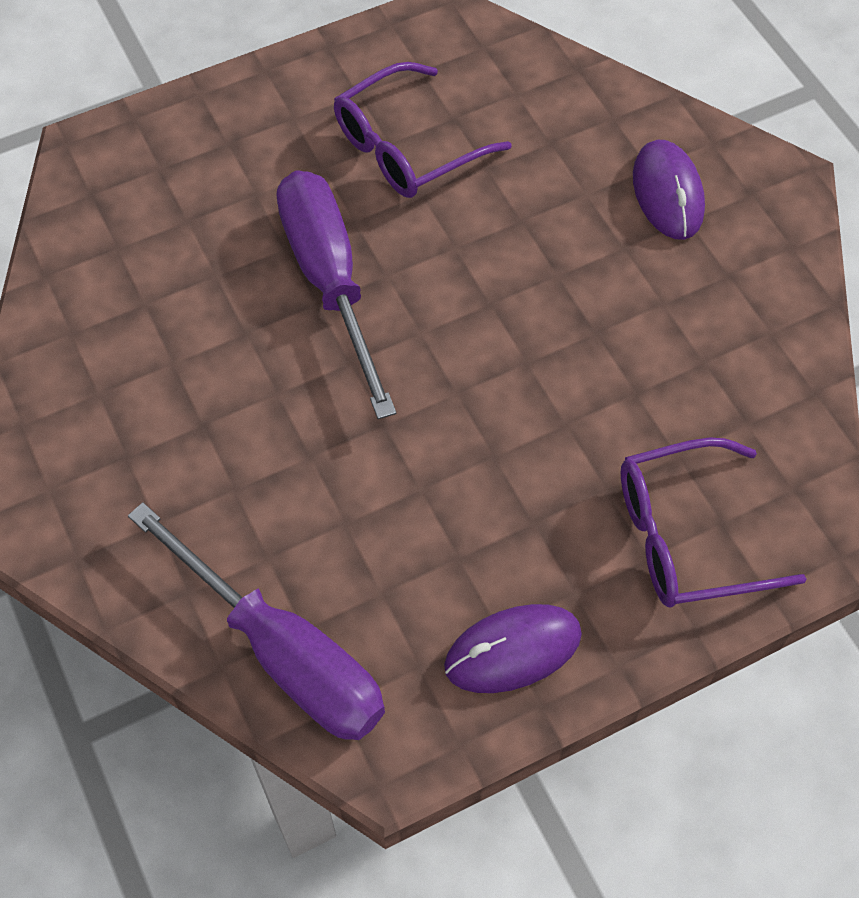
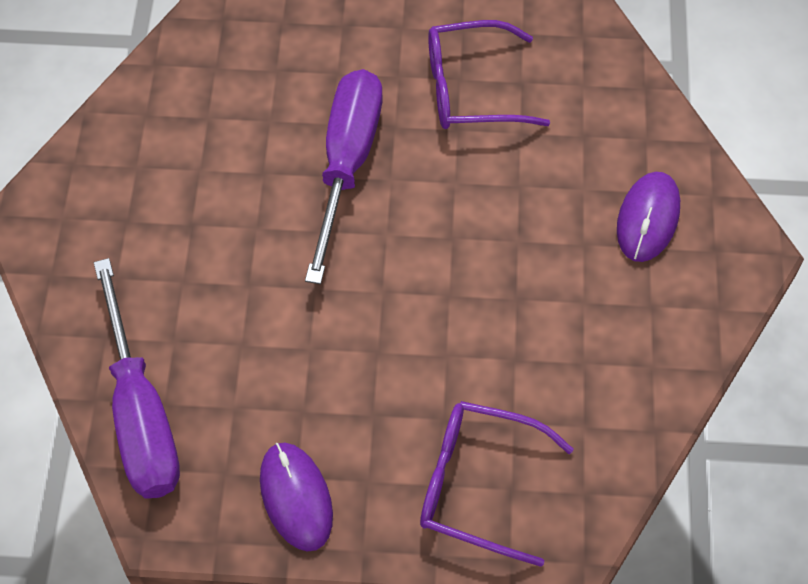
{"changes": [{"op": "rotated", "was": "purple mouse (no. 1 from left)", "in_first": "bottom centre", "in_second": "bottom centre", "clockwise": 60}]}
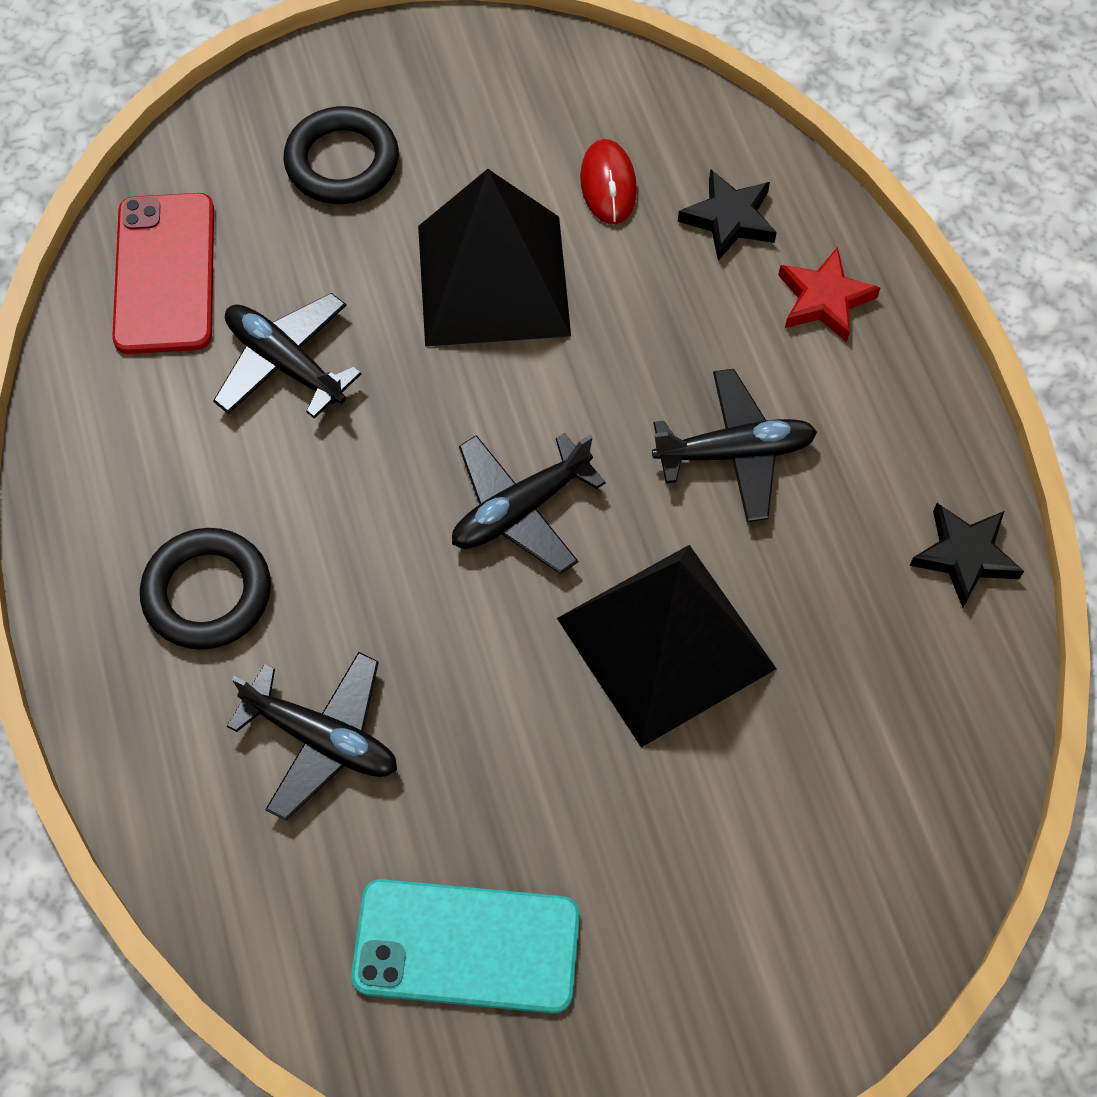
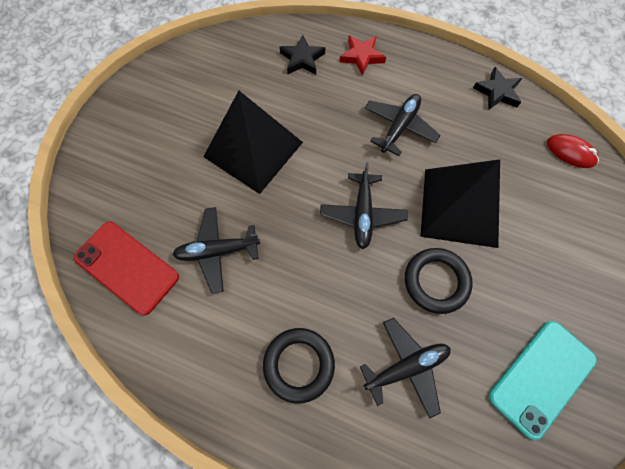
{"changes": [{"op": "shifted", "was": "black ring (no. 2 from left)", "in_first": "top left", "in_second": "middle right"}, {"op": "shifted", "was": "red mouse", "in_first": "top centre", "in_second": "top right"}]}
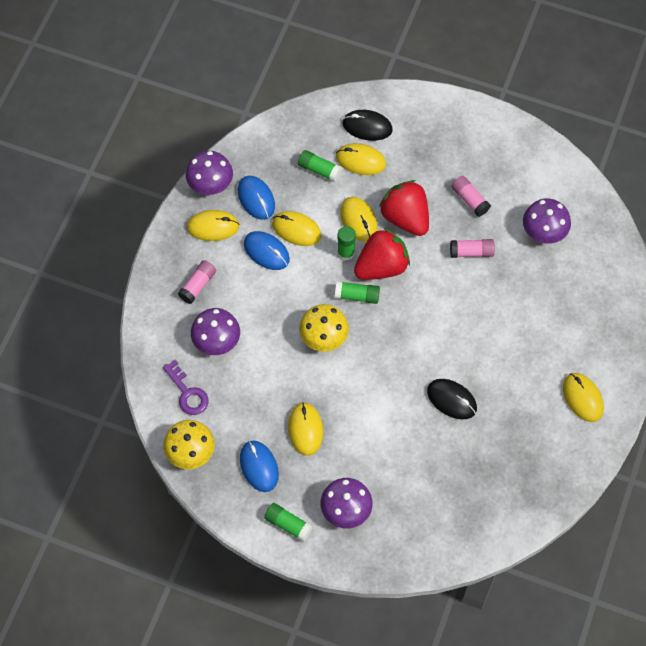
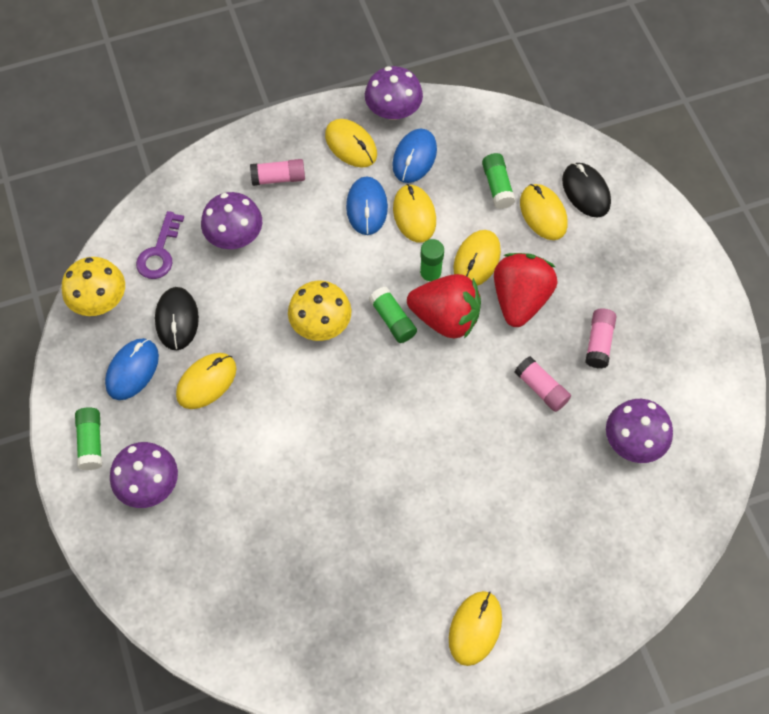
{"changes": [{"op": "shifted", "was": "black mouse (no. 2 from left in the first image)", "now": "black mouse (no. 1 from left)", "in_first": "middle right", "in_second": "middle left"}]}
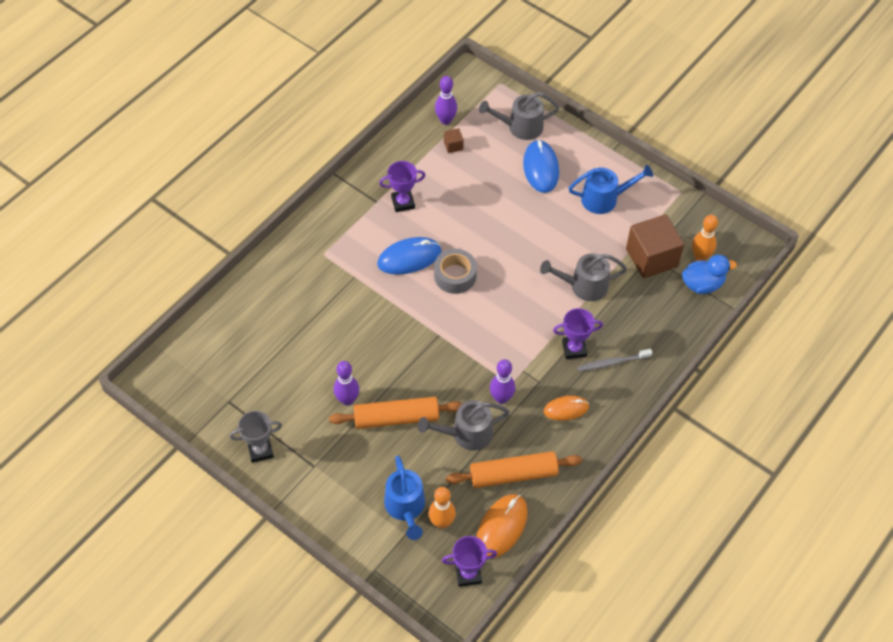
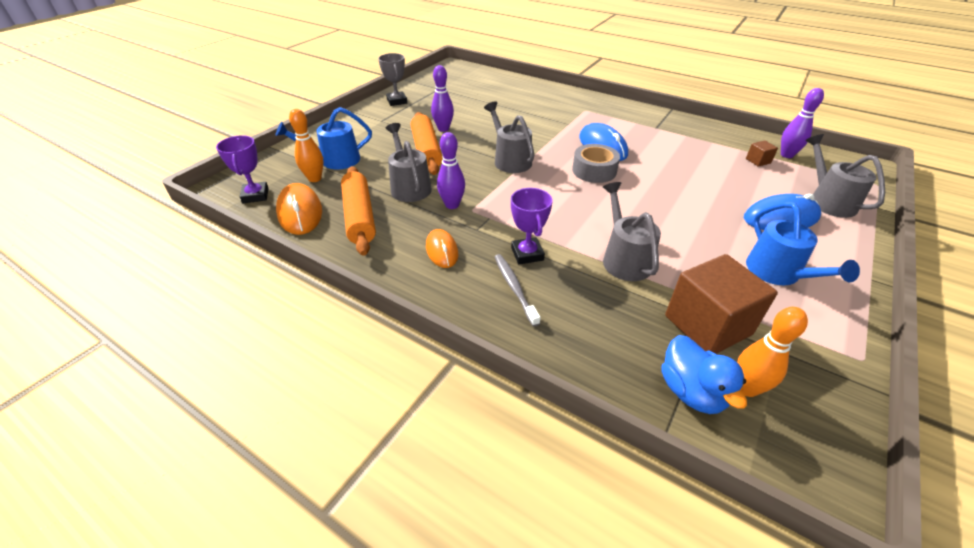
{"changes": [{"op": "gone", "was": "purple trophy (no. 1 from left)", "in_first": "top centre"}, {"op": "rotated", "was": "orange mouse (no. 1 from left)", "in_first": "bottom centre", "in_second": "middle left", "clockwise": 45}, {"op": "new", "now": "grey watering can (no. 2 from left)", "in_second": "top centre"}]}
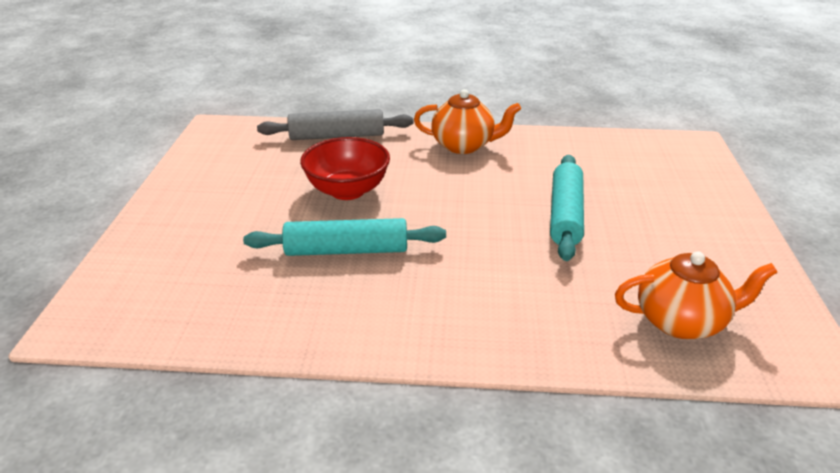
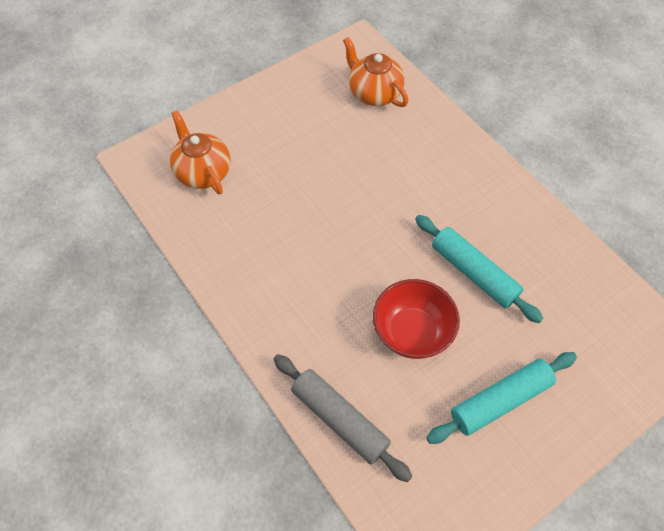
{"changes": [{"op": "shifted", "was": "orange teapot (no. 1 from left)", "in_first": "top centre", "in_second": "top left"}, {"op": "shifted", "was": "turquoise rolling pin (no. 2 from left)", "in_first": "middle right", "in_second": "bottom right"}]}
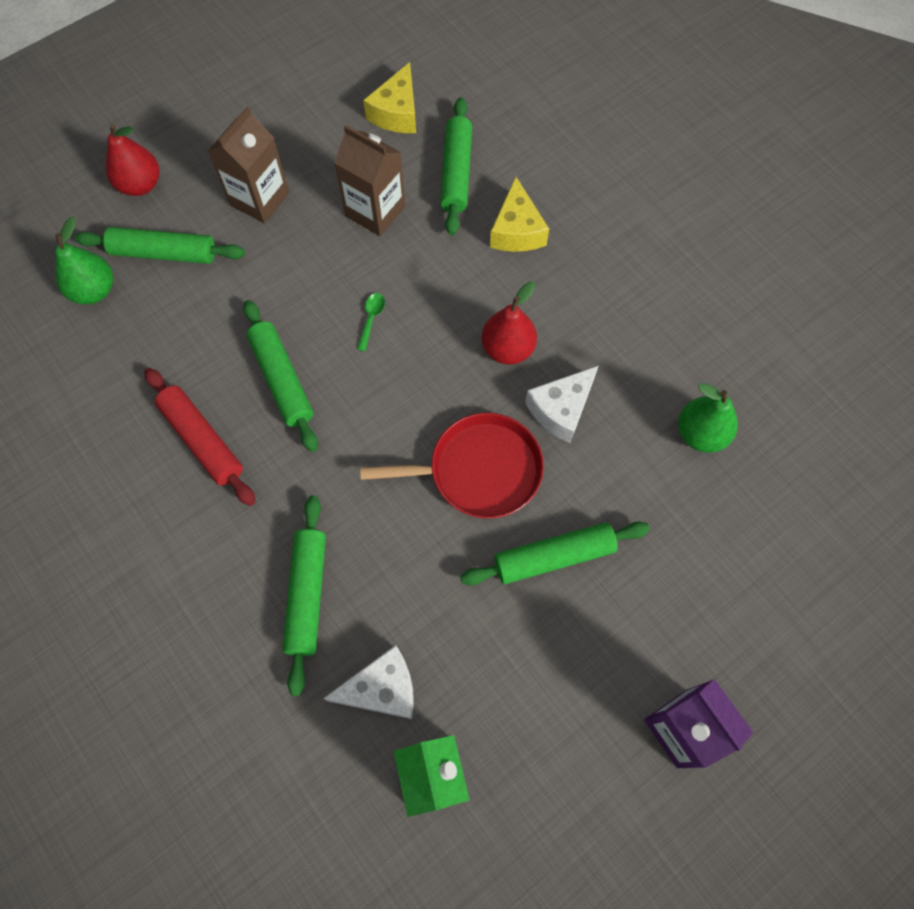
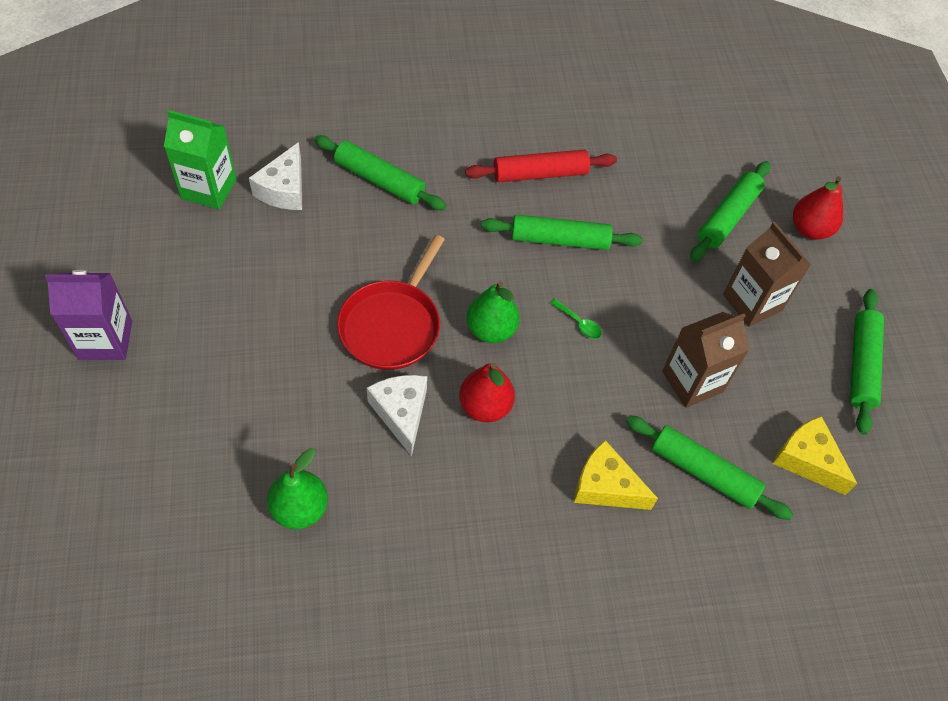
{"changes": [{"op": "shifted", "was": "green pear (no. 1 from left in the first image)", "now": "green pear (no. 2 from left)", "in_first": "top left", "in_second": "centre"}, {"op": "shifted", "was": "green rolling pin (no. 5 from left)", "in_first": "centre", "in_second": "middle right"}]}
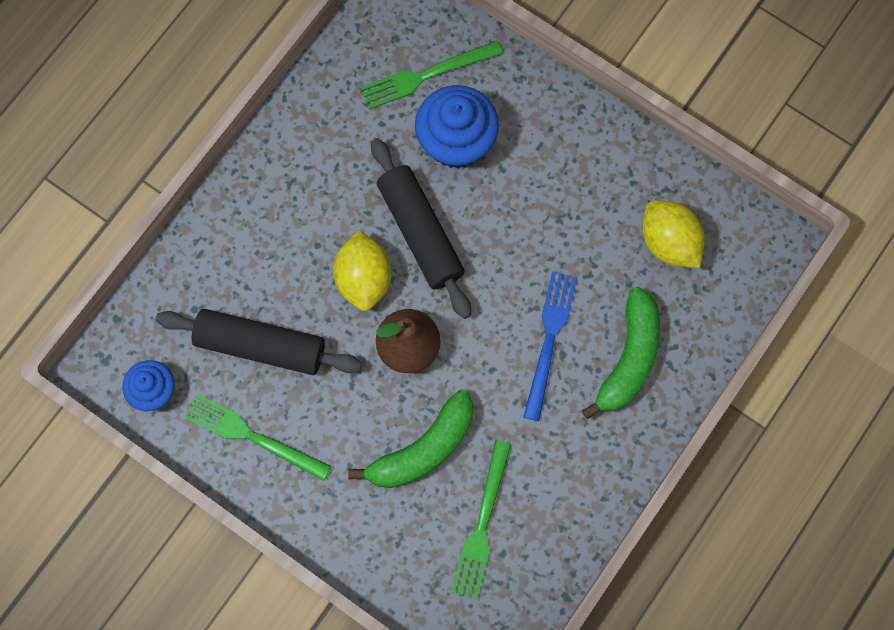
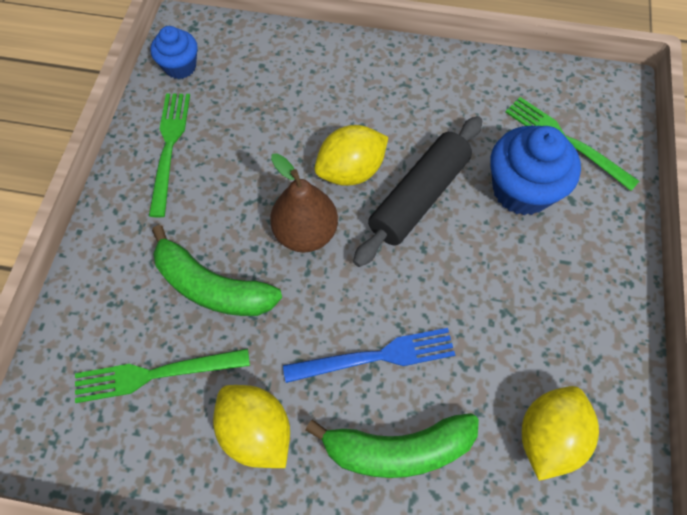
{"changes": [{"op": "gone", "was": "black rolling pin (no. 1 from left)", "in_first": "middle left"}, {"op": "new", "now": "yellow lemon (no. 1 from left)", "in_second": "bottom centre"}]}
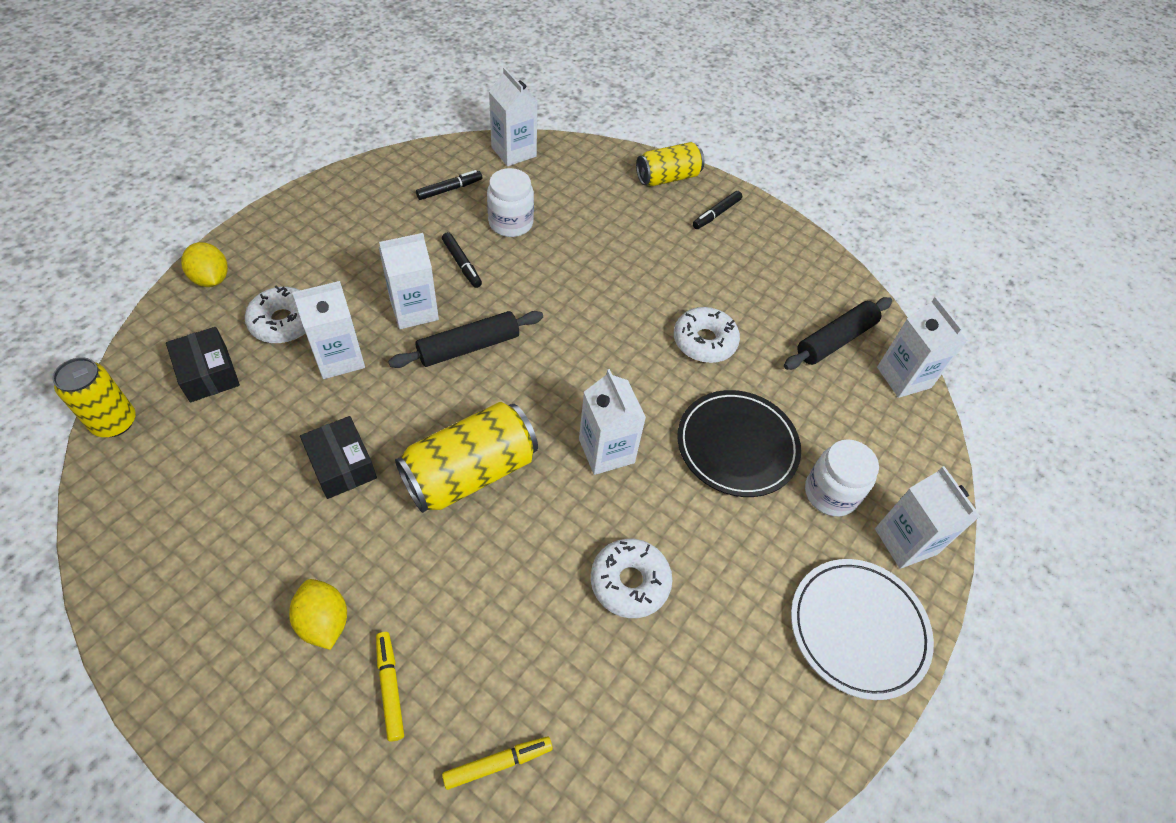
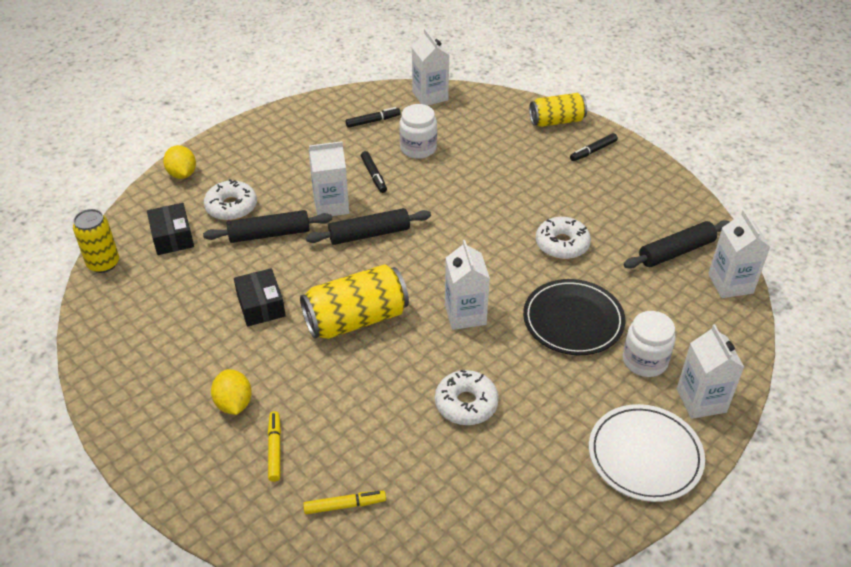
{"changes": [{"op": "swapped", "was": "white carton (no. 1 from left)", "now": "black rolling pin (no. 1 from left)", "in_first": "middle left", "in_second": "middle left"}]}
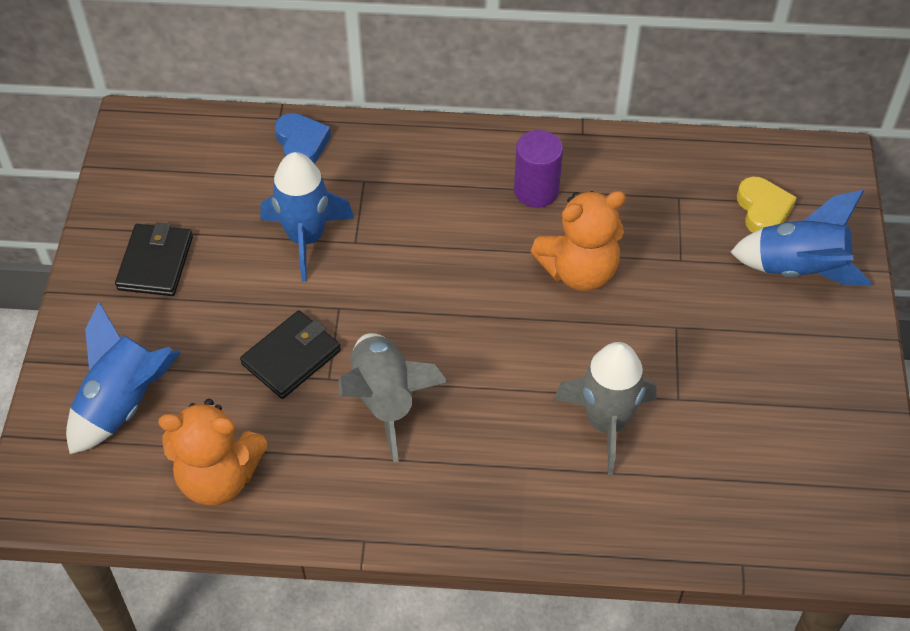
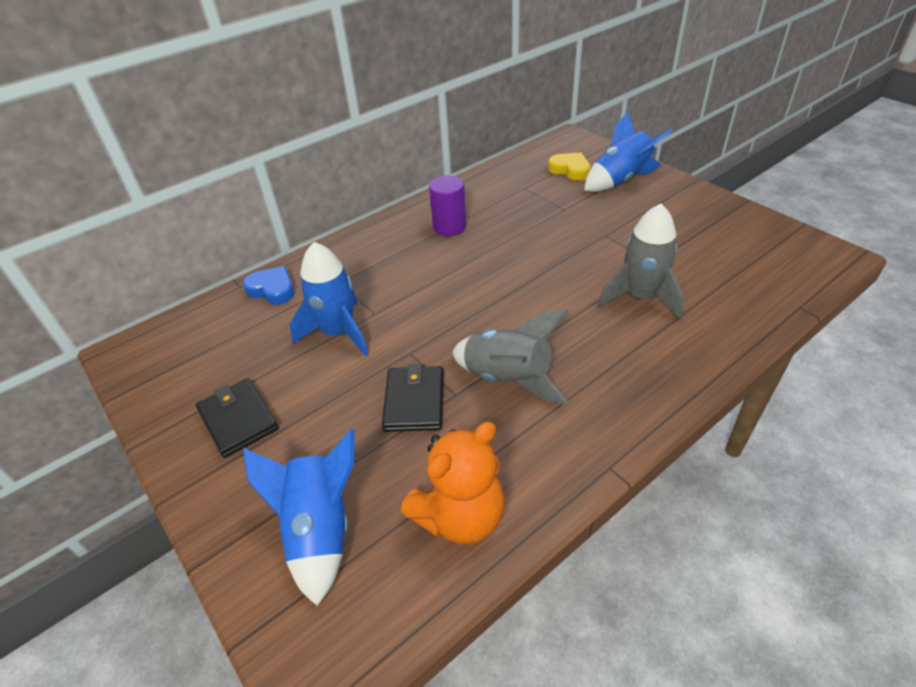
{"changes": [{"op": "gone", "was": "orange teddy bear (no. 2 from left)", "in_first": "centre"}]}
